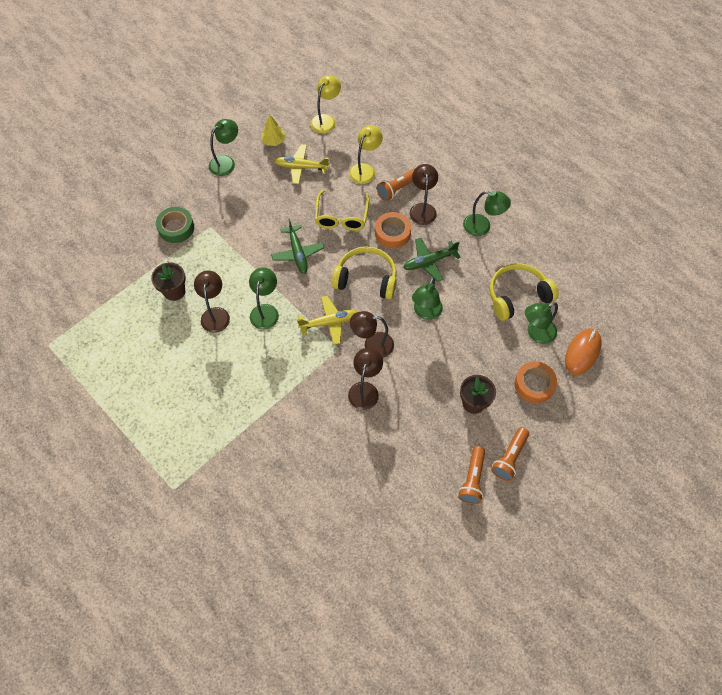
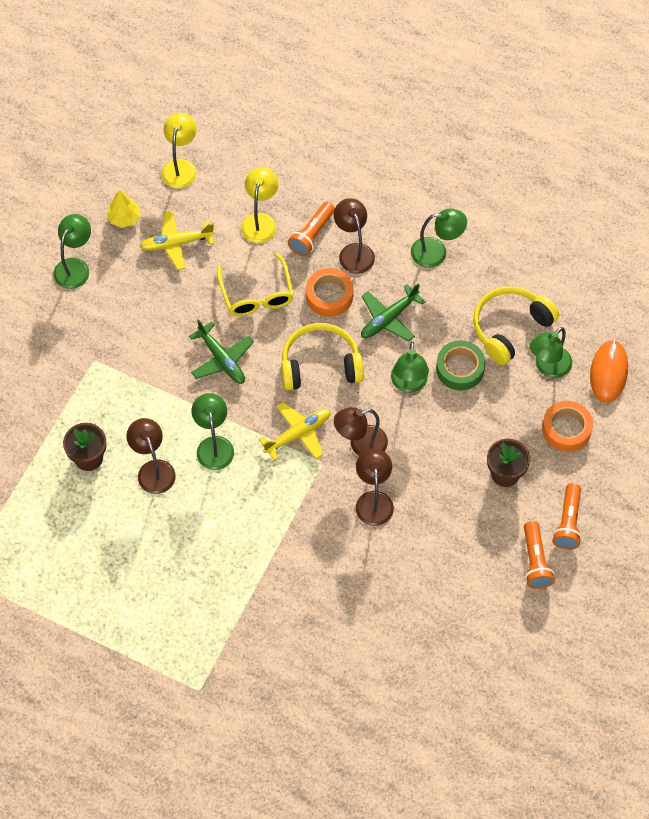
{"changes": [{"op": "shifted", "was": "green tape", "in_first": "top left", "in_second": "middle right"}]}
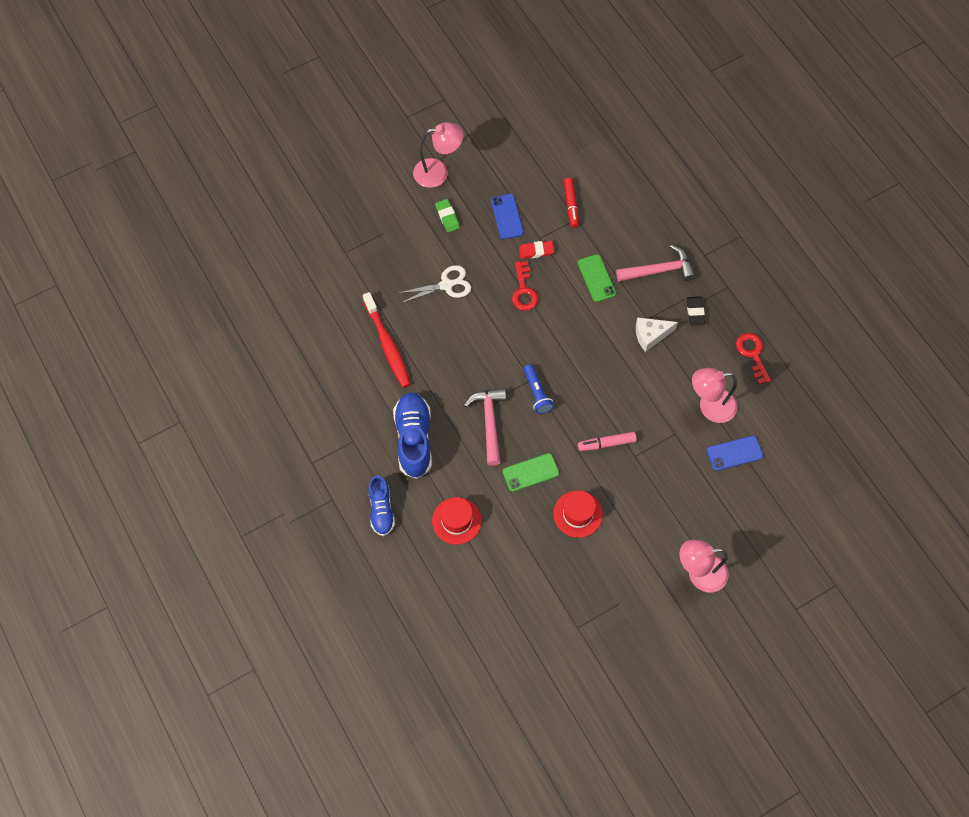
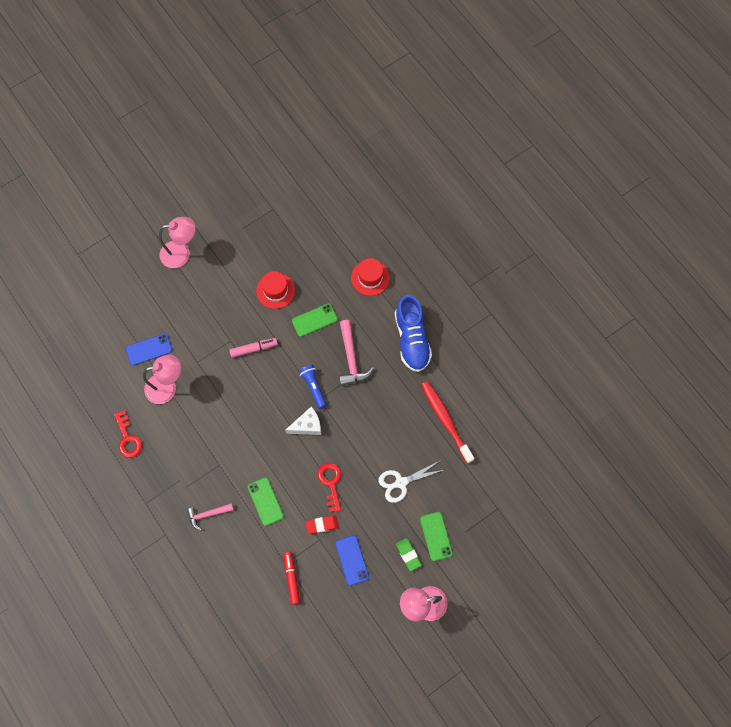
{"changes": [{"op": "gone", "was": "blue shoe (no. 1 from left)", "in_first": "centre"}, {"op": "scaled", "was": "pink hammer (no. 2 from left in the first image)", "in_first": "top right", "in_second": "bottom left", "ratio": 0.65}, {"op": "shifted", "was": "white cheese", "in_first": "middle right", "in_second": "centre"}, {"op": "gone", "was": "black eraser", "in_first": "middle right"}, {"op": "new", "now": "green phone (no. 3 from left)", "in_second": "bottom centre"}]}
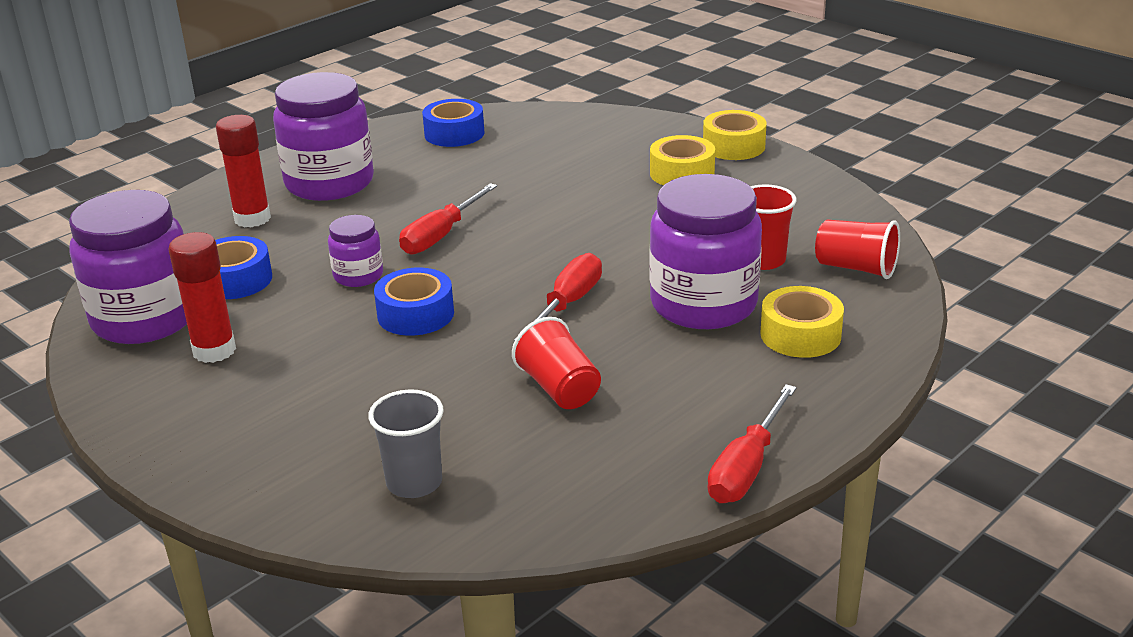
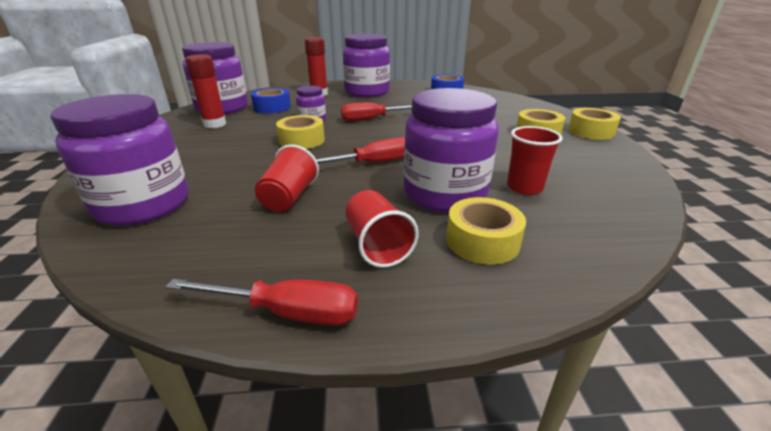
{"changes": [{"op": "swapped", "was": "grey cup", "now": "purple jar (no. 1 from left)", "in_first": "bottom centre", "in_second": "middle left"}, {"op": "repainted", "was": "blue tape (no. 2 from left)", "now": "yellow tape (no. 1 from left)", "in_first": "centre", "in_second": "top centre"}, {"op": "rotated", "was": "red screwdriver (no. 3 from left in the first image)", "in_first": "bottom centre", "in_second": "bottom centre", "clockwise": -150}, {"op": "shifted", "was": "red cup (no. 3 from left in the first image)", "now": "red cup (no. 2 from left)", "in_first": "middle right", "in_second": "centre"}]}
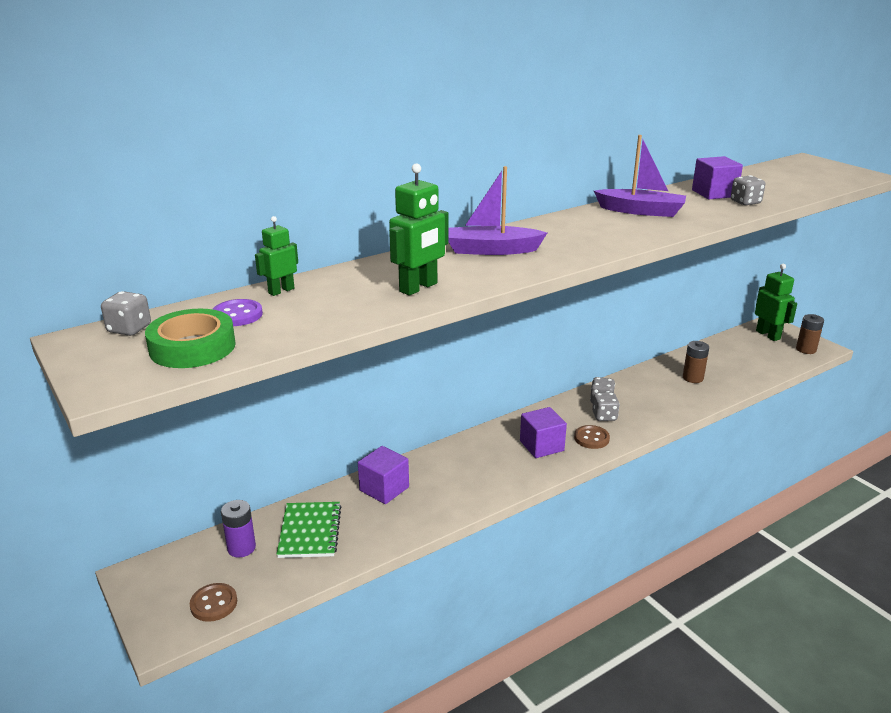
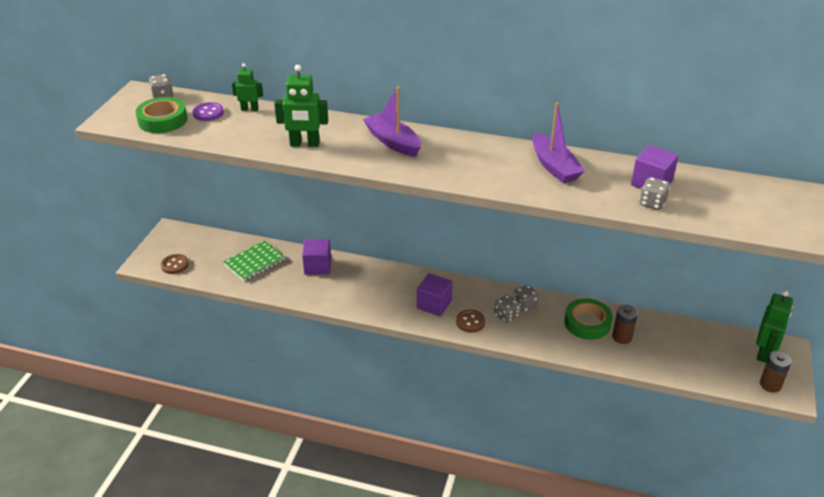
{"changes": [{"op": "gone", "was": "purple battery", "in_first": "bottom left"}, {"op": "new", "now": "green tape (no. 2 from left)", "in_second": "middle right"}]}
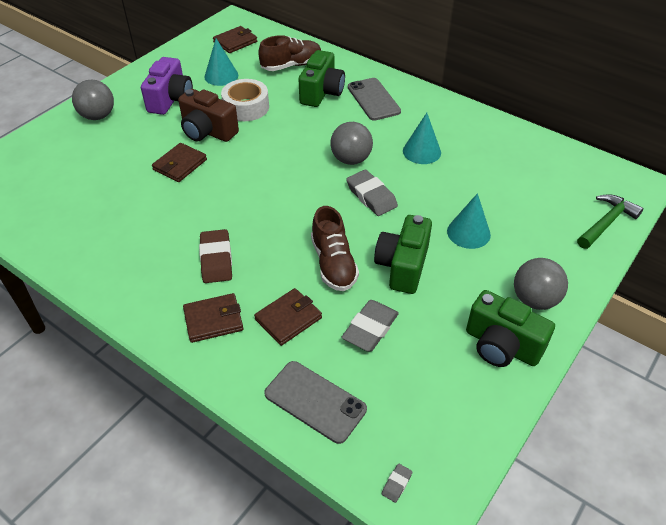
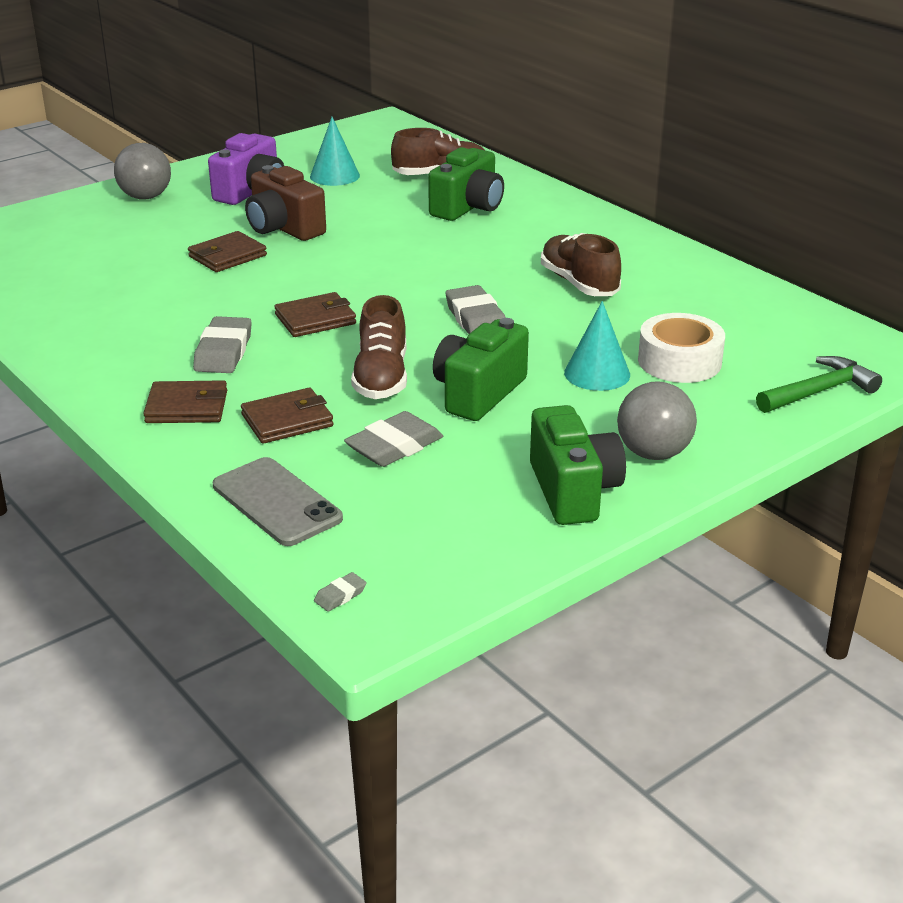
{"changes": [{"op": "repainted", "was": "brown eraser", "now": "grey eraser (no. 1 from left)", "in_first": "middle left", "in_second": "middle left"}, {"op": "shifted", "was": "brown wallet (no. 3 from left in the first image)", "now": "brown wallet (no. 4 from left)", "in_first": "top centre", "in_second": "centre"}, {"op": "shifted", "was": "white tape", "in_first": "top centre", "in_second": "middle right"}, {"op": "gone", "was": "grey ball (no. 2 from left)", "in_first": "top centre"}, {"op": "gone", "was": "grey phone (no. 2 from left)", "in_first": "top centre"}, {"op": "swapped", "was": "turquoise cone (no. 2 from left)", "now": "brown shoe (no. 3 from left)", "in_first": "top centre", "in_second": "top centre"}, {"op": "rotated", "was": "green camera (no. 3 from left)", "in_first": "middle right", "in_second": "centre", "clockwise": -150}]}
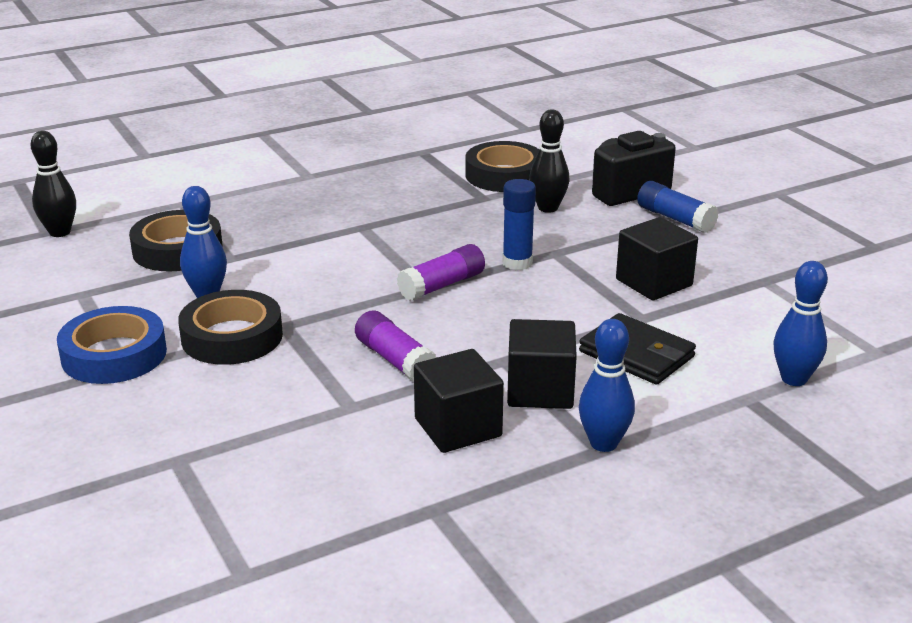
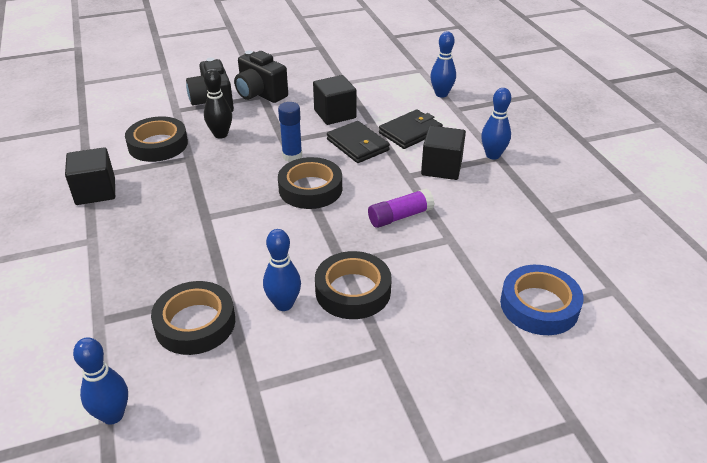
{"changes": [{"op": "repainted", "was": "black bowling pin (no. 1 from left)", "now": "blue bowling pin (no. 1 from left)", "in_first": "top left", "in_second": "bottom left"}, {"op": "shifted", "was": "blue tape", "in_first": "middle left", "in_second": "middle right"}, {"op": "swapped", "was": "purple glue stick (no. 2 from left)", "now": "black tape (no. 3 from left)", "in_first": "centre", "in_second": "centre"}, {"op": "shifted", "was": "black cube (no. 1 from left)", "in_first": "centre", "in_second": "middle left"}, {"op": "swapped", "was": "blue glue stick (no. 2 from left)", "now": "black camera (no. 2 from left)", "in_first": "top right", "in_second": "top centre"}, {"op": "new", "now": "black wallet (no. 1 from left)", "in_second": "top centre"}]}
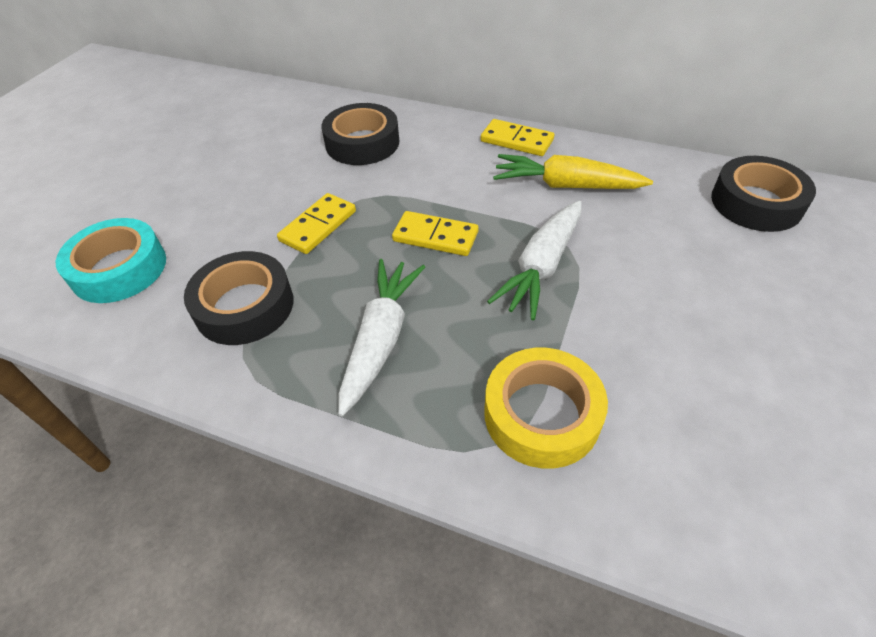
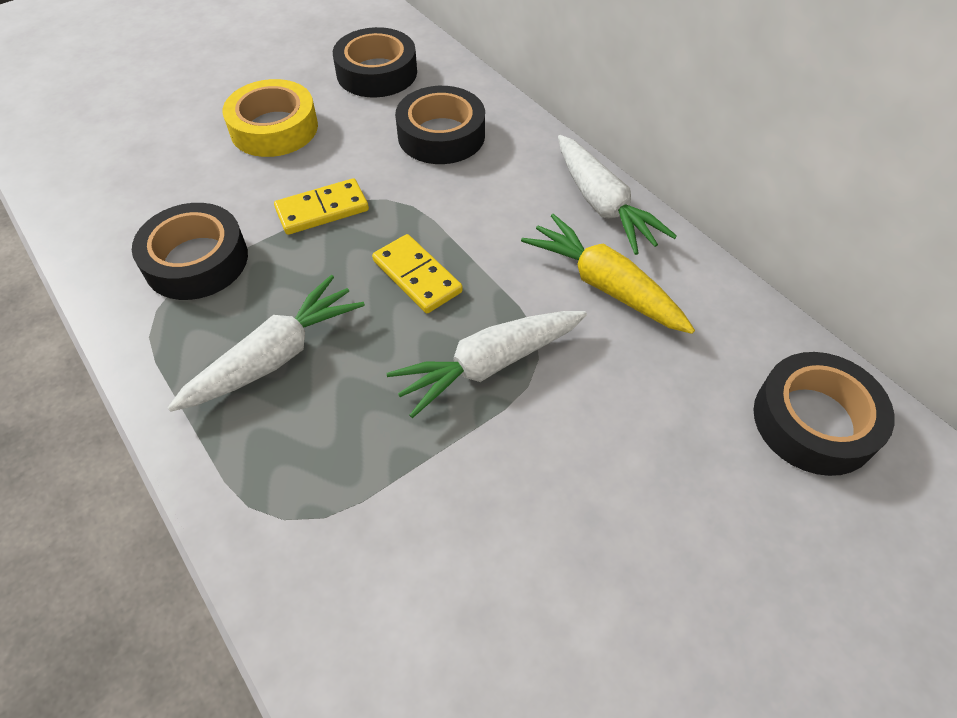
{"changes": [{"op": "gone", "was": "turquoise tape", "in_first": "middle left"}, {"op": "swapped", "was": "yellow domino (no. 3 from left)", "now": "white carrot (no. 3 from left)", "in_first": "top centre", "in_second": "top centre"}, {"op": "shifted", "was": "yellow tape", "in_first": "centre", "in_second": "top left"}, {"op": "new", "now": "black tape (no. 2 from left)", "in_second": "top centre"}]}
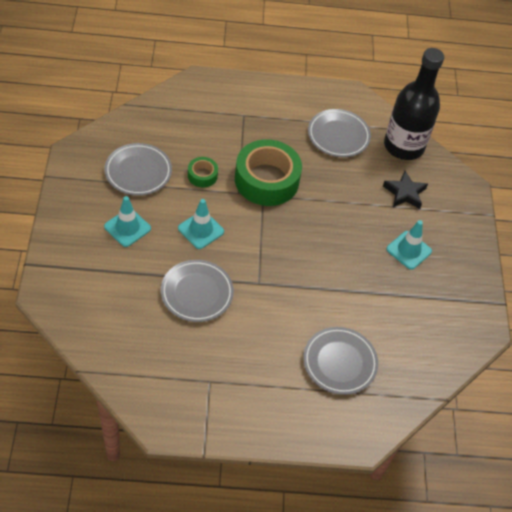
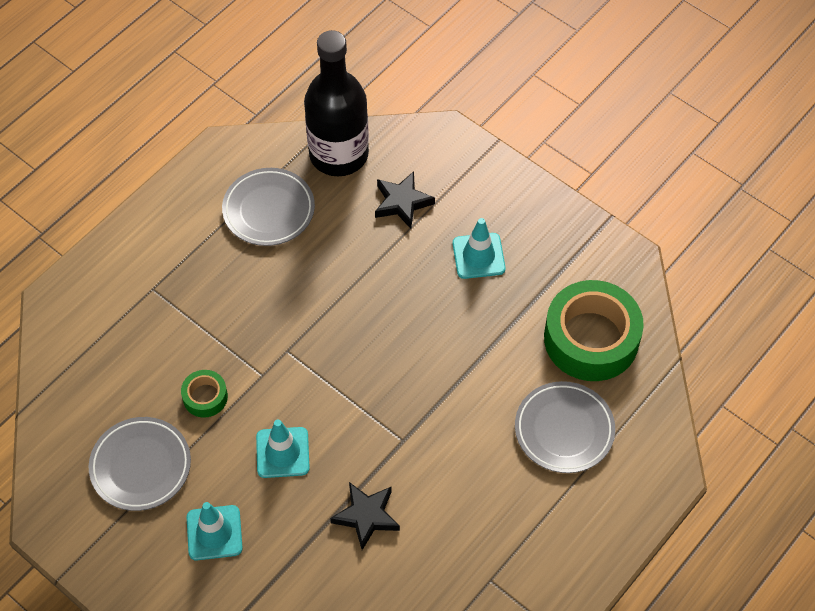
{"changes": [{"op": "swapped", "was": "grey plate (no. 2 from left)", "now": "black star (no. 1 from left)", "in_first": "centre", "in_second": "bottom centre"}, {"op": "shifted", "was": "green tape (no. 2 from left)", "in_first": "centre", "in_second": "middle right"}]}
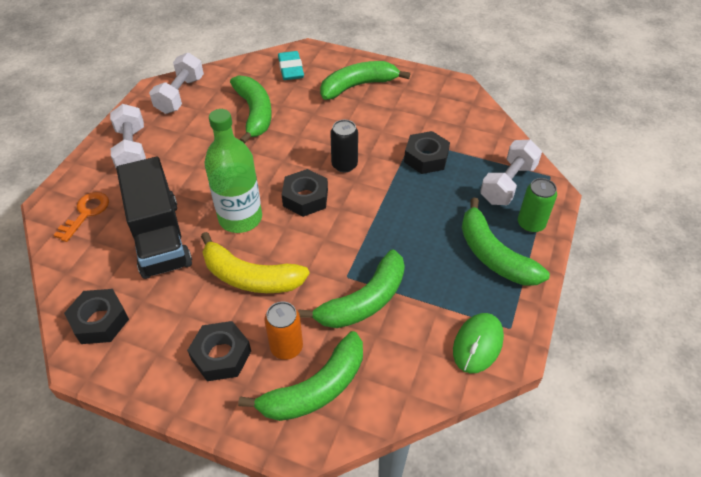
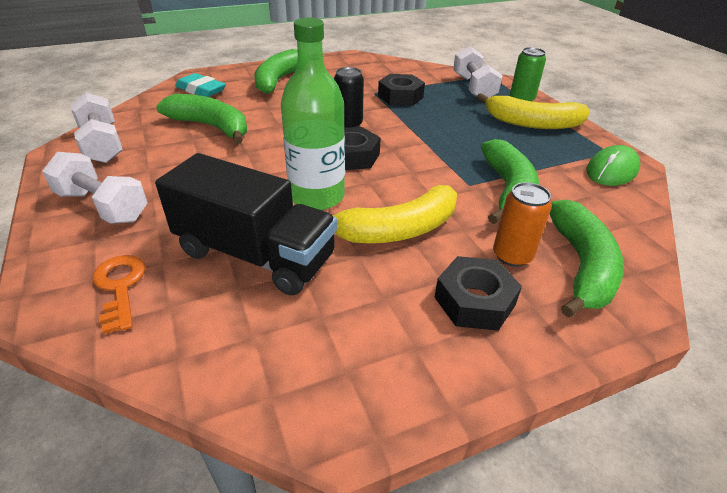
{"changes": [{"op": "gone", "was": "black nut (no. 1 from left)", "in_first": "middle left"}, {"op": "rotated", "was": "green mouse", "in_first": "bottom right", "in_second": "middle right", "clockwise": 60}, {"op": "repainted", "was": "green banana (no. 5 from left)", "now": "yellow banana (no. 2 from left)", "in_first": "middle right", "in_second": "top right"}]}
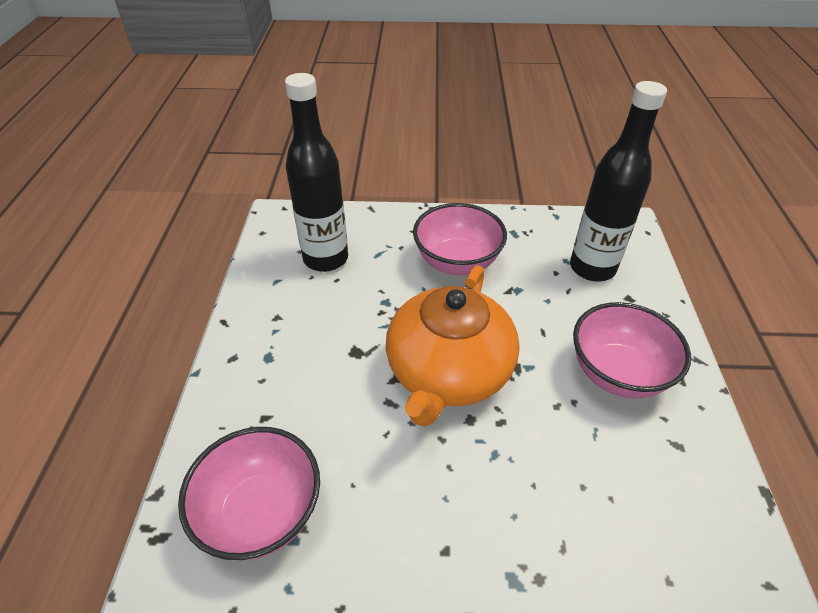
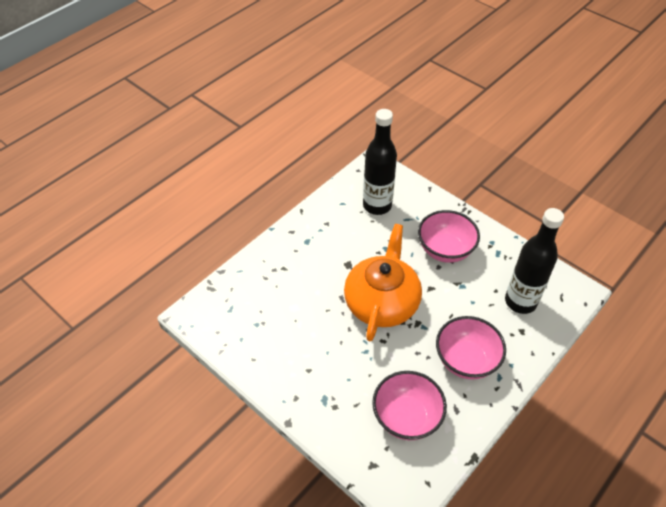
{"changes": [{"op": "shifted", "was": "pink bowl (no. 1 from left)", "in_first": "bottom left", "in_second": "bottom centre"}, {"op": "rotated", "was": "orange teapot", "in_first": "centre", "in_second": "centre", "clockwise": 135}]}
